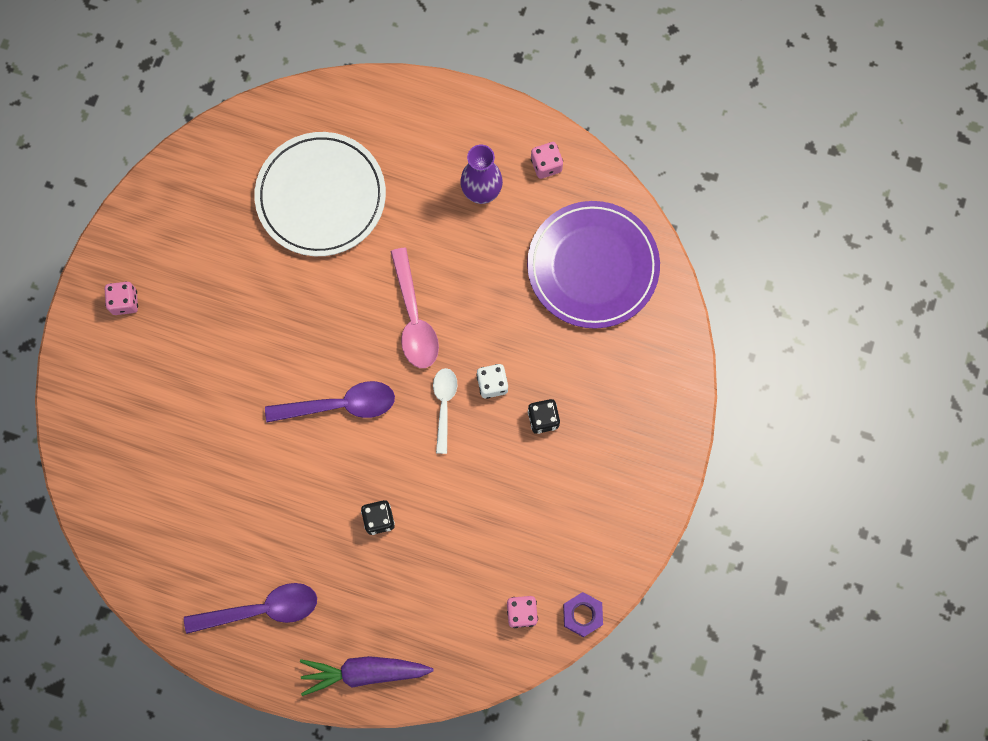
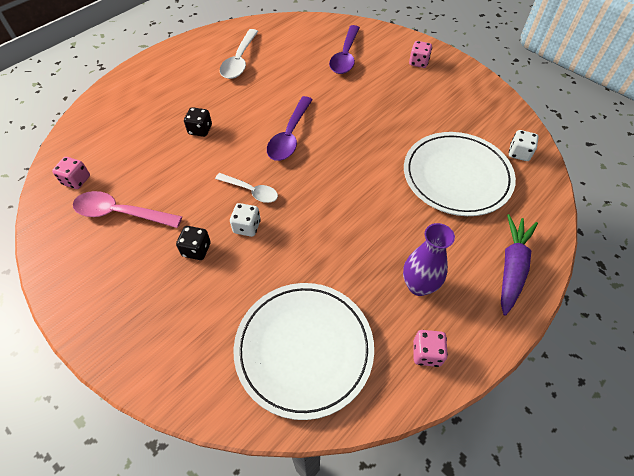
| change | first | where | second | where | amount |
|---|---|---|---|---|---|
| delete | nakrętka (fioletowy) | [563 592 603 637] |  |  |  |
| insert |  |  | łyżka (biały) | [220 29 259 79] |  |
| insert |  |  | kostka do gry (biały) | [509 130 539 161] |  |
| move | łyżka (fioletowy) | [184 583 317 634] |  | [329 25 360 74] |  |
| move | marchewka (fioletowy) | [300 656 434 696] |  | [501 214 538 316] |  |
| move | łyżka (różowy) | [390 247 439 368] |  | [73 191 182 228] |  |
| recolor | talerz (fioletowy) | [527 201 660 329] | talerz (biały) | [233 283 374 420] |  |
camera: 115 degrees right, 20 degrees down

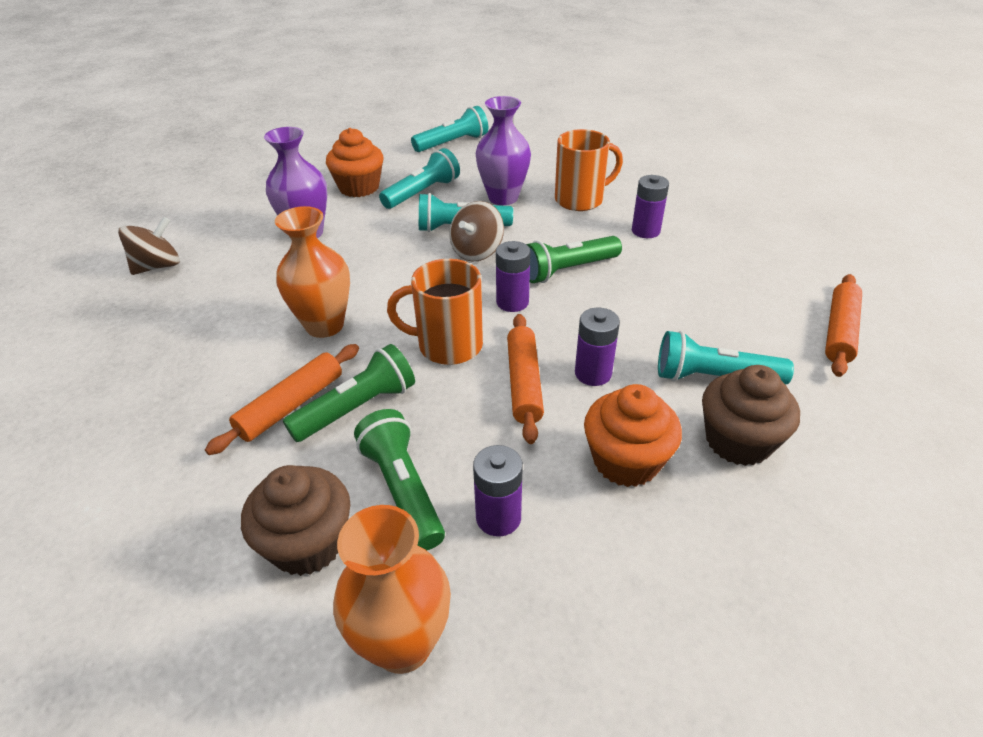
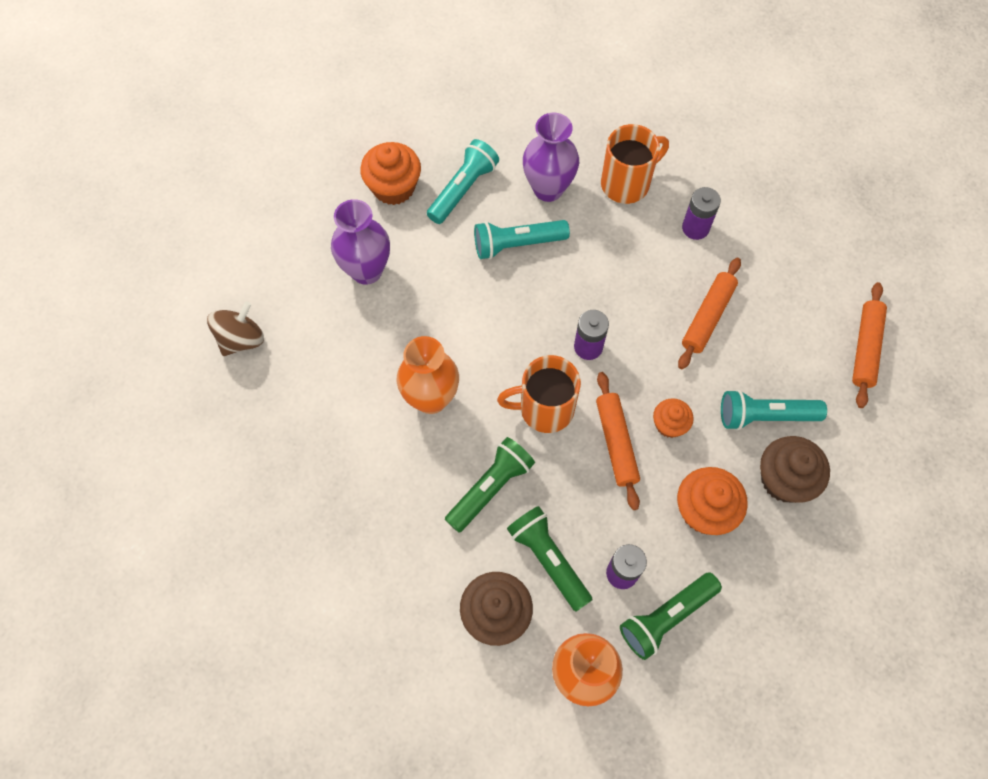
| change | first | where | second | where | amount |
|---|---|---|---|---|---|
| delete | latarka (turkusowy) | [411 106 488 152] |  |  |  |
| delete | bączek (brązowy) | [449 201 504 261] |  |  |  |
| move | wałek do ciasta (pomarańczowy) | [205 344 359 455] |  | [678 258 741 369] |  |
| move | latarka (zielony) | [526 236 622 283] |  | [620 573 722 660] |  |
| replace | bateria (fioletowy) | [575 308 620 386] | muffinka (pomarańczowy) | [653 398 694 438] |  |
camera: 10 degrees left, 25 degrees up

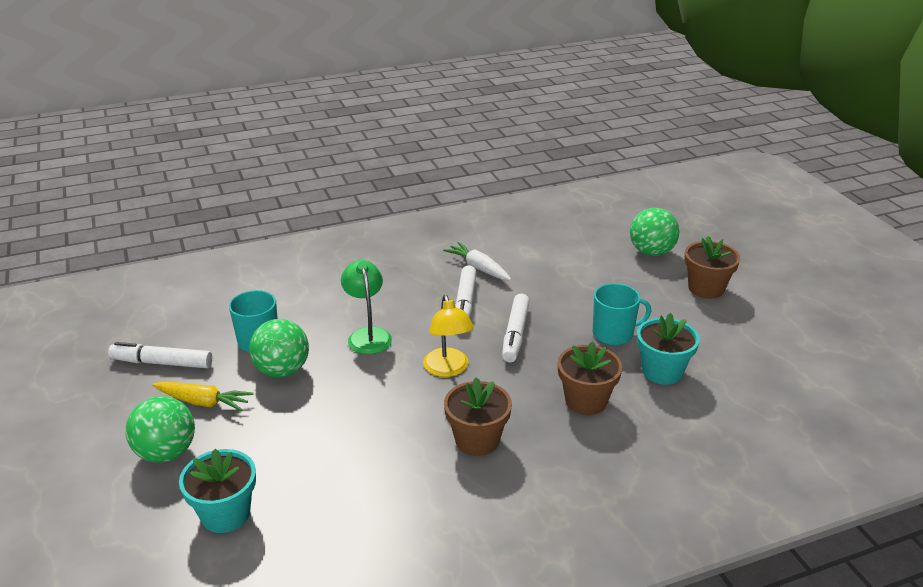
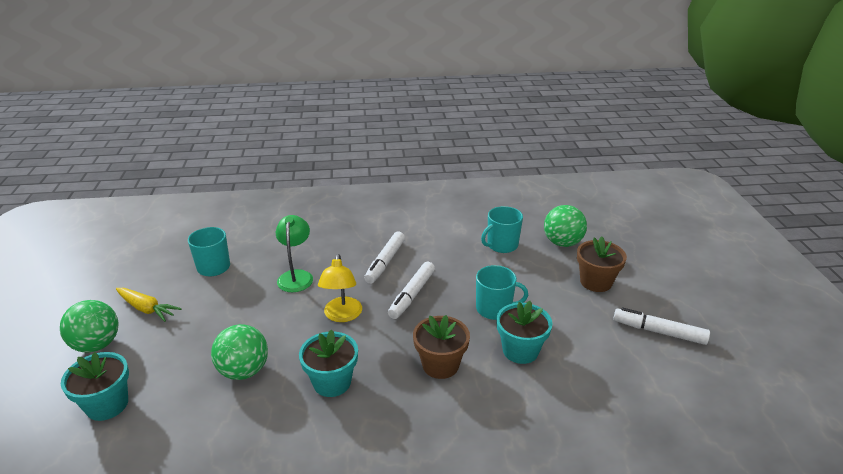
| change | first | where | second | where | amount |
|---|---|---|---|---|---|
| delete | marchewka (biały) | [443 242 511 281] |  |  |  |
| insert |  |  | kubek (turkusowy) | [481 206 523 253] |  |
| move | flamaster (biały) | [108 342 212 368] |  | [613 308 710 345] |  |
| move | piłka (zielony) | [249 319 309 378] |  | [211 324 268 380] |  |
| recolor | doniczka (brązowy) | [444 377 512 456] | doniczka (turkusowy) | [299 329 358 397] |  |
camera: 15 degrees right, 0 degrees up

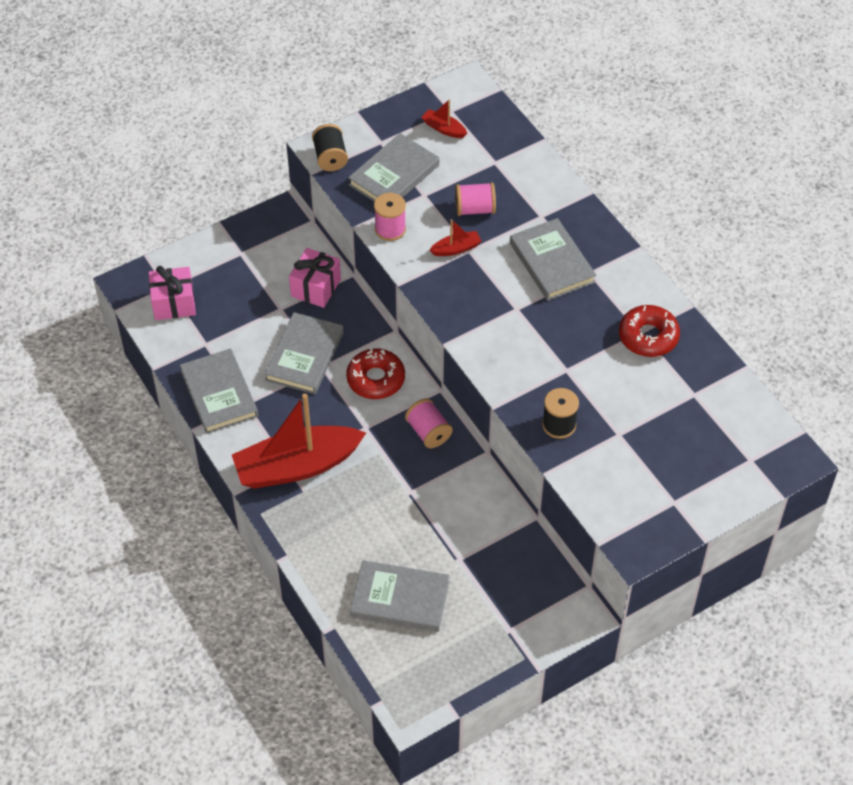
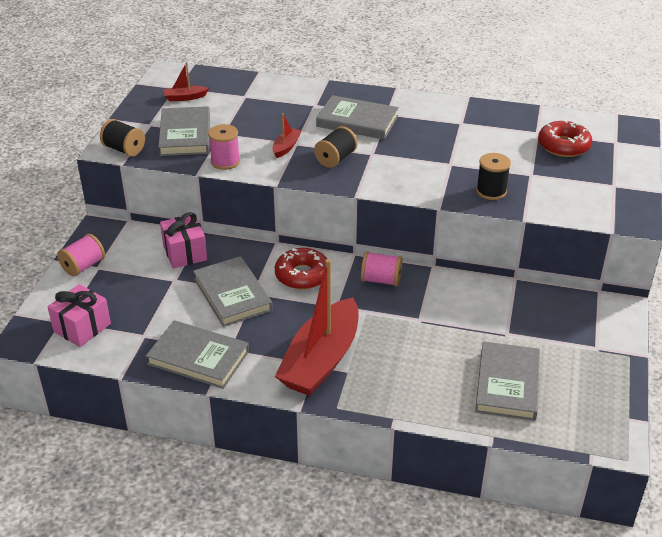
| change | first | where | second | where | amount |
|---|---|---|---|---|---|
| insert |  |  | szpulka (czarny) | [314 126 358 168] |  |
| move | szpulka (różowy) | [455 182 496 216] |  | [57 234 105 277] |  |
| move | donut (czerwony) | [619 305 680 357] |  | [538 120 592 157] |  |
| rotate | książka (szary) | [350 560 449 632] |  | [475 341 540 421] | 45 degrees counterclockwise |
camera: 45 degrees left, 15 degrees down

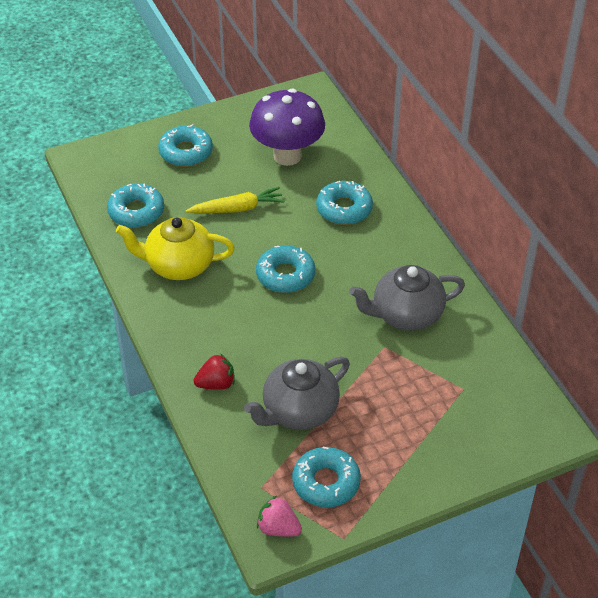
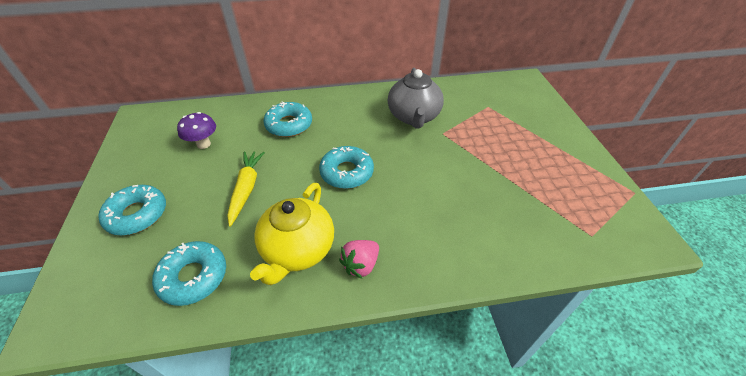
| change | first | where | second | where | amount |
|---|---|---|---|---|---|
| delete | truskawka (czerwony) | [194 353 235 390] |  |  |  |
| delete | imbryk (szary) | [244 357 350 430] |  |  |  |
| delete | donut (turkusowy) | [292 447 361 507] |  |  |  |
| move | truskawka (różowy) | [257 496 302 537] |  | [339 240 379 279] |  |
| resize | grzyb (fioletowy) | [249 89 325 166] |  | [177 112 216 149] | x0.52 |
camera: 75 degrees left, 0 degrees up

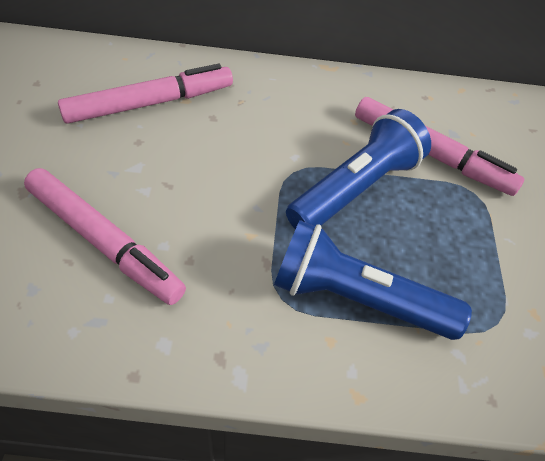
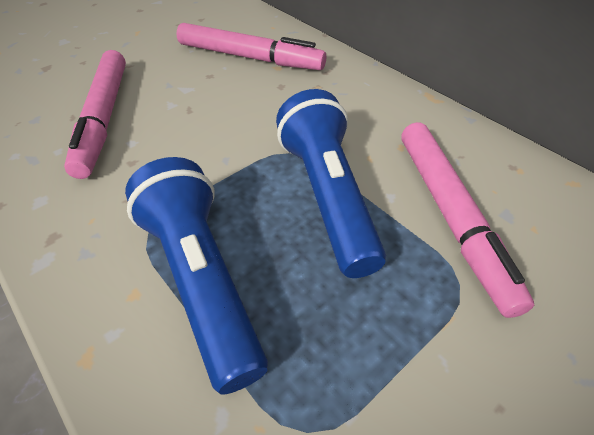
| change | first | where | second | where | amount |
|---|---|---|---|---|---|
| rotate | latarka (niebieski) | [286 109 431 229] |  | [276 89 386 278] | 105 degrees counterclockwise |
camera: 50 degrees right, 5 degrees down

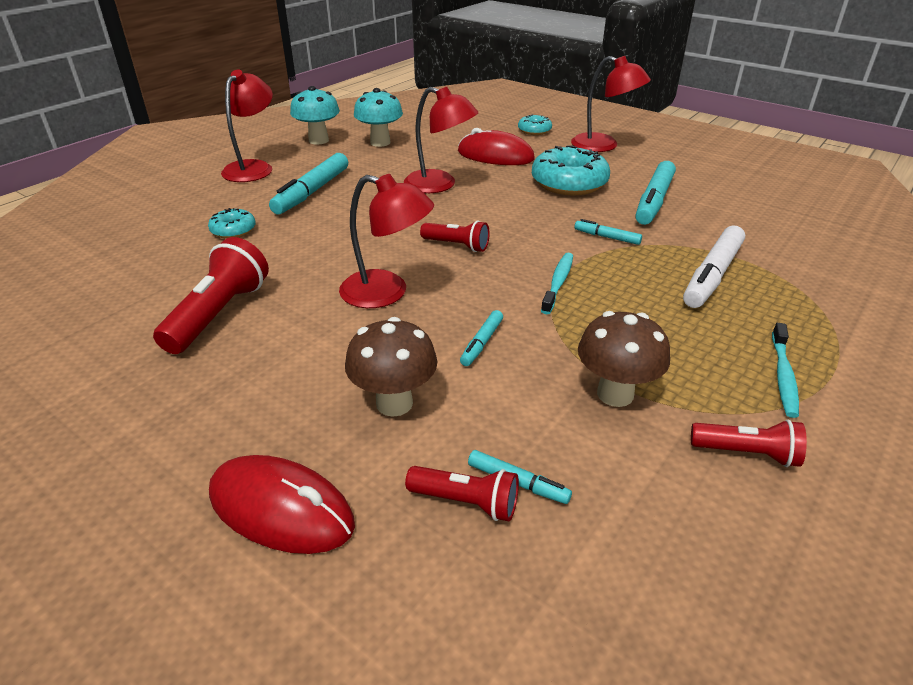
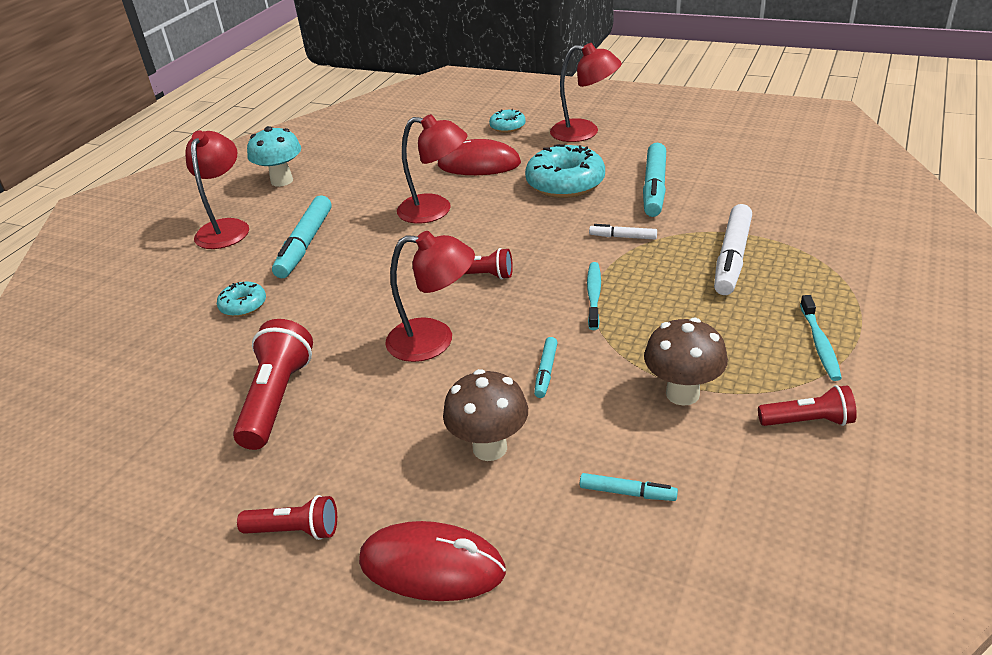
| change | first | where | second | where | amount |
|---|---|---|---|---|---|
| delete | grzyb (turkusowy) | [354 88 403 147] |  |  |  |
| move | latarka (czerwony) | [405 466 519 521] |  | [237 495 337 540] |  |
| recolor | flamaster (turkusowy) | [574 219 642 245] | flamaster (biały) | [589 224 657 239] |  |
camera: 10 degrees left, 0 degrees up

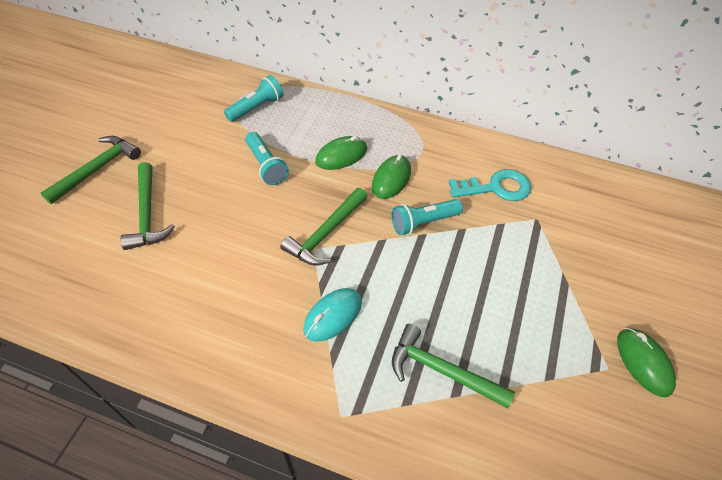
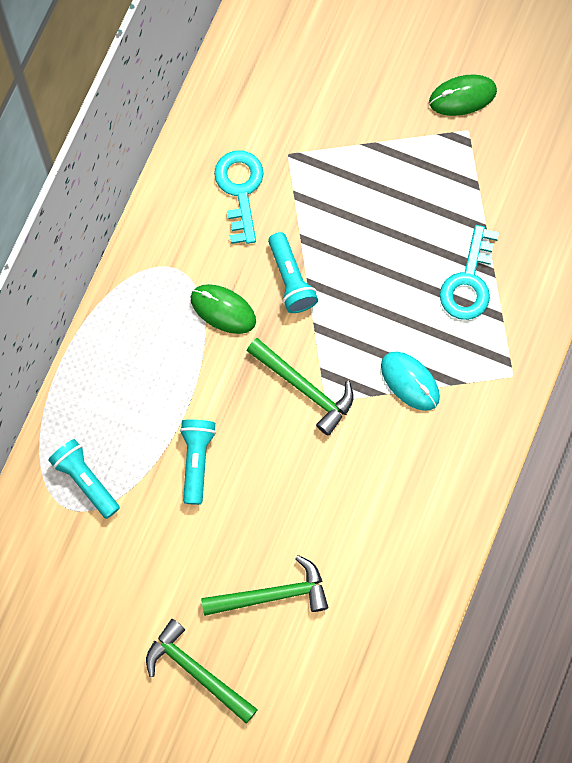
| change | first | where | second | where | amount |
|---|---|---|---|---|---|
| delete | myszka (zielony) | [315 136 367 170] |  |  |  |
| replace | młotek (zielony) | [392 324 515 408] | klucz (turkusowy) | [440 225 499 320] |  |
| rotate | latarka (turkusowy) | [245 132 289 185] |  | [180 419 216 505] | 60 degrees counterclockwise |
camera: 85 degrees left, 20 degrees up

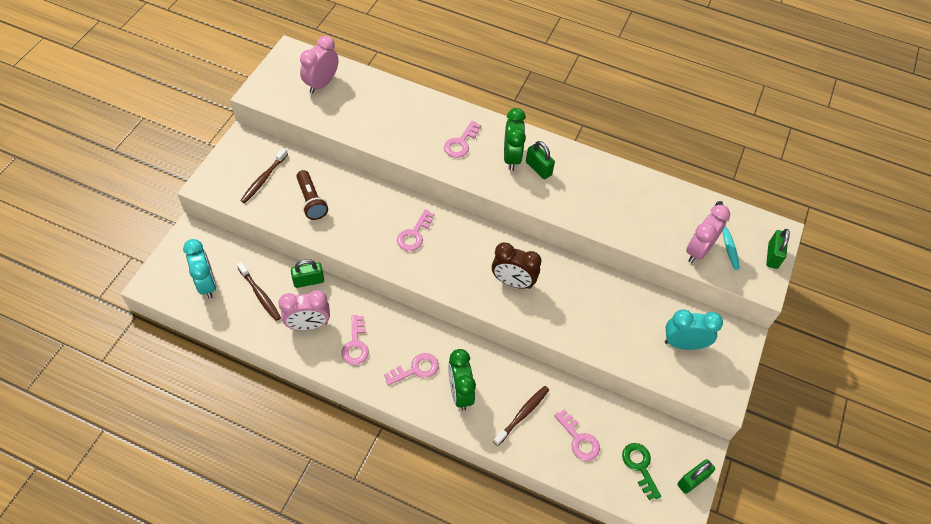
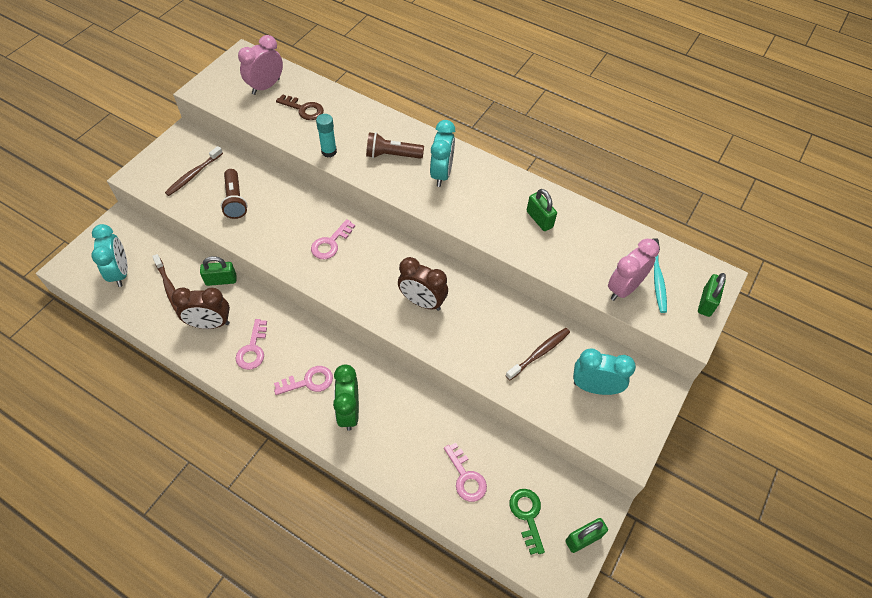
| change | first | where | second | where | amount |
|---|---|---|---|---|---|
| insert |  |  | klucz (brązowy) | [276 94 324 120] |  |
| insert |  |  | klej w sztyfcie (turkusowy) | [316 114 337 157] |  |
| move | szczoteczka do zębów (brązowy) | [493 386 549 446] |  | [505 328 570 380] |  |
| move | kłódka (zielony) | [526 141 555 179] |  | [527 189 557 231] |  |
| replace | klucz (różowy) | [444 121 481 158] | latarka (brązowy) | [366 132 424 159] |  |
| recolor | budzik (różowy) | [279 290 330 330] | budzik (brązowy) | [171 287 230 329] |  |
| recolor | budzik (zielony) | [504 108 526 171] | budzik (turkusowy) | [430 120 455 187] |  |
camera: 10 degrees right, 0 degrees up

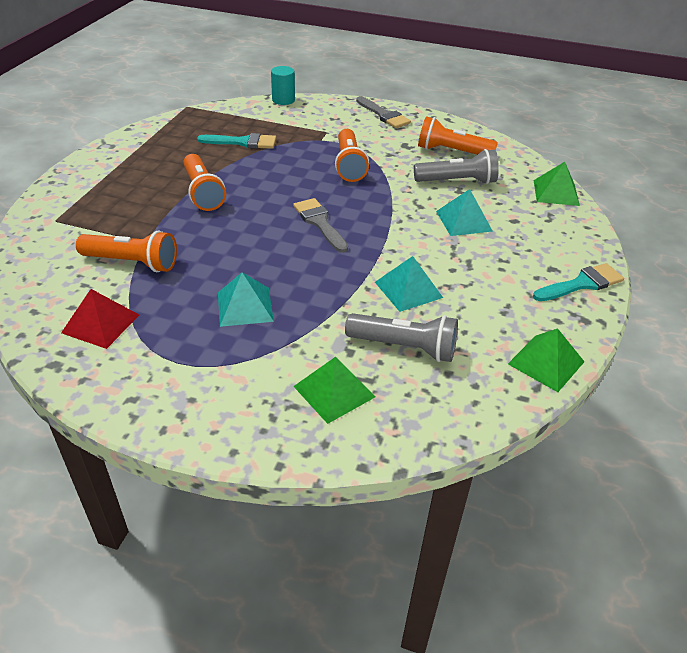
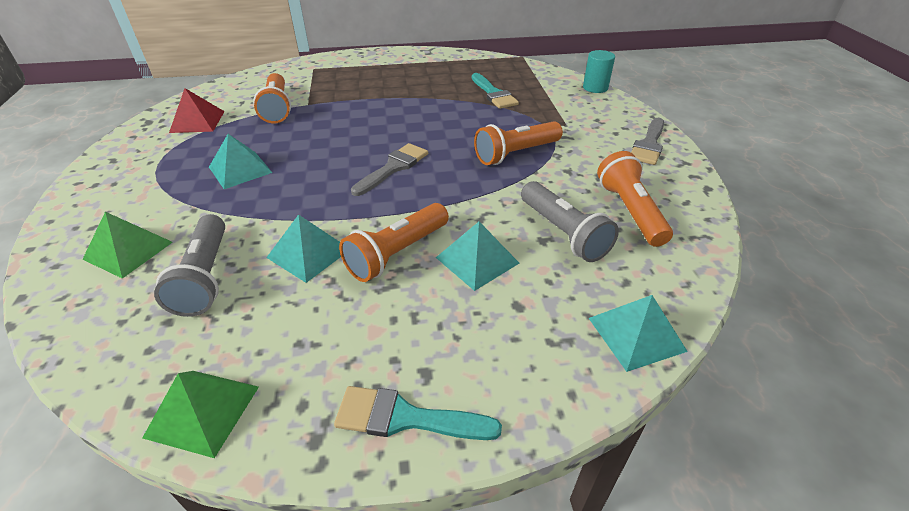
| change | first | where | second | where | amount |
|---|---|---|---|---|---|
| move | latarka (pomarańczowy) | [183 154 226 211] |  | [339 203 449 282] |  |
| recolor | piramida (zielony) | [534 162 580 206] | piramida (turkusowy) | [589 295 688 372] |  |
| rotate | pędzel (turkusowy) | [533 263 624 301] |  | [334 386 502 440] | 150 degrees clockwise |
camera: 65 degrees right, 0 degrees up

